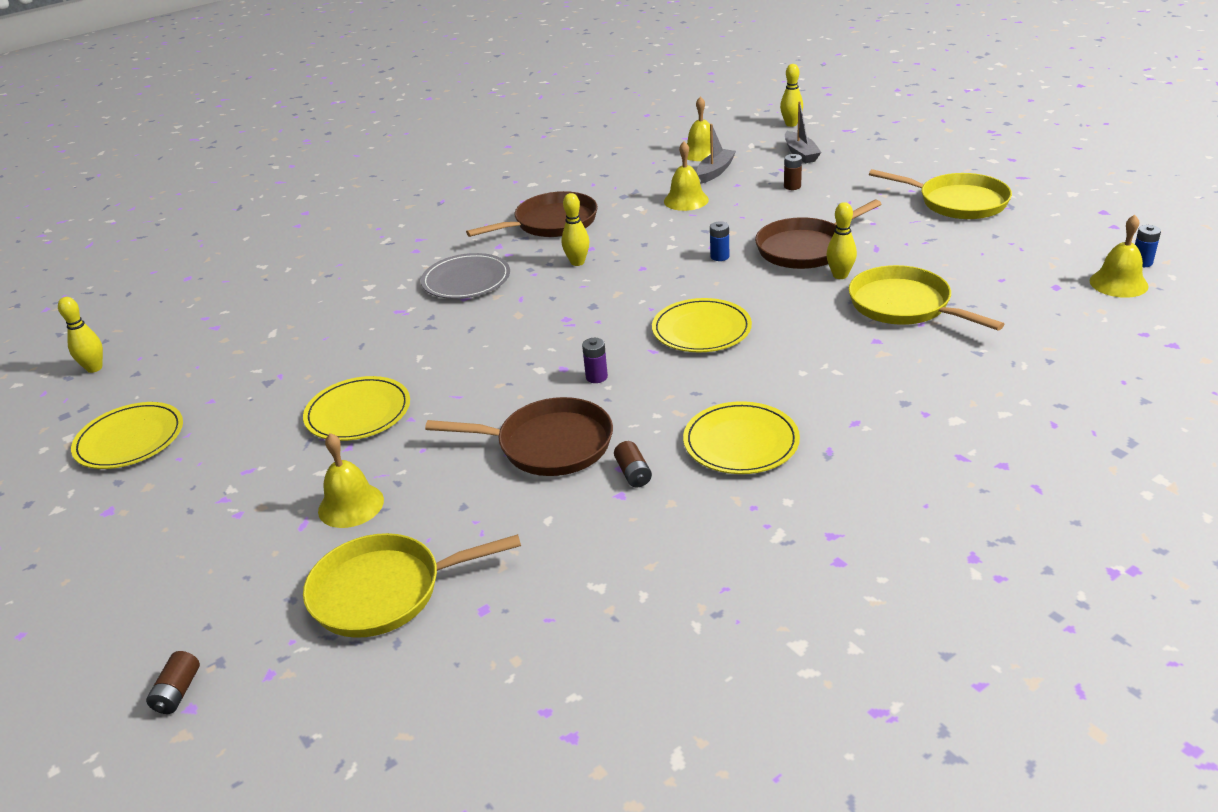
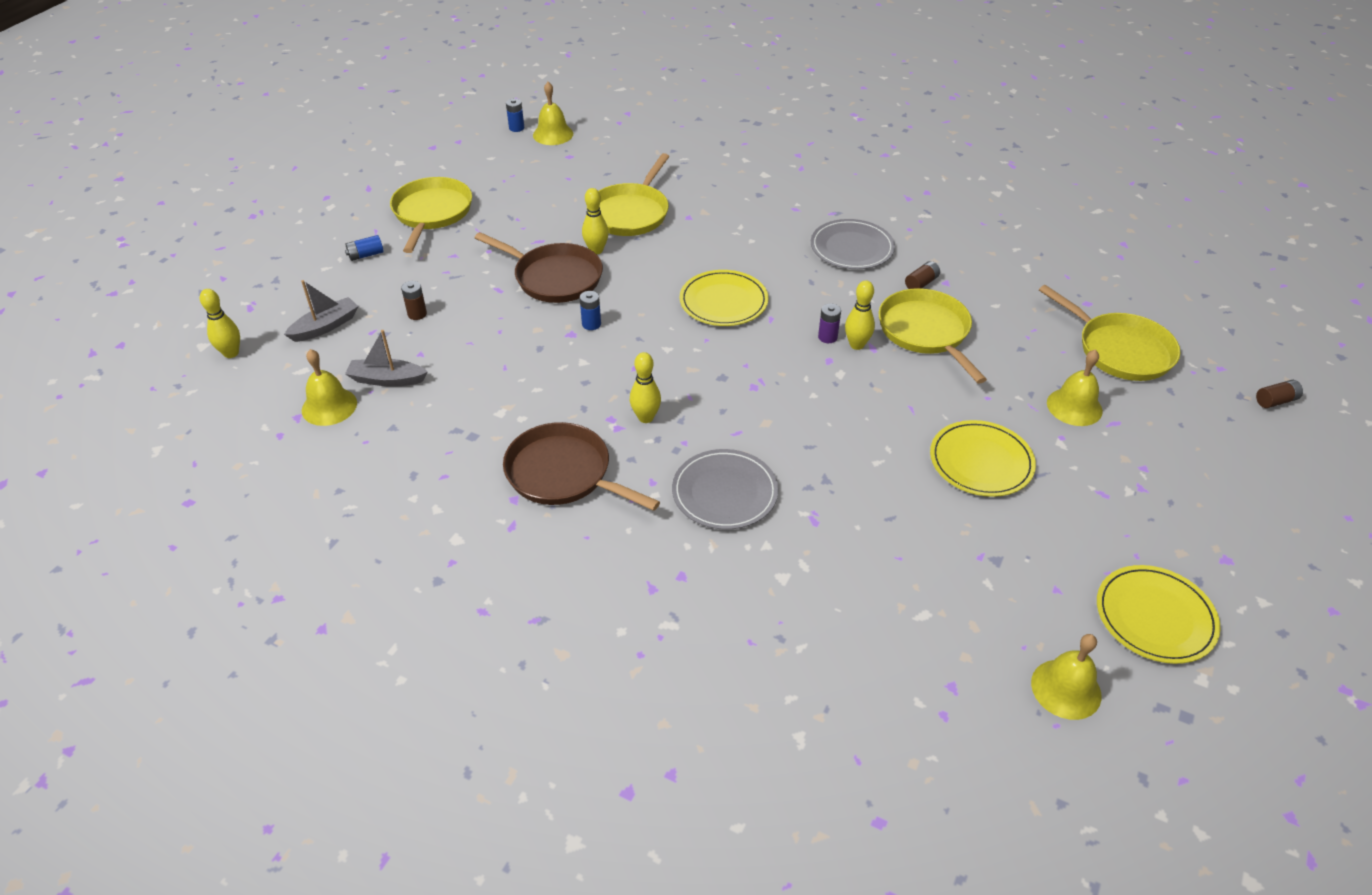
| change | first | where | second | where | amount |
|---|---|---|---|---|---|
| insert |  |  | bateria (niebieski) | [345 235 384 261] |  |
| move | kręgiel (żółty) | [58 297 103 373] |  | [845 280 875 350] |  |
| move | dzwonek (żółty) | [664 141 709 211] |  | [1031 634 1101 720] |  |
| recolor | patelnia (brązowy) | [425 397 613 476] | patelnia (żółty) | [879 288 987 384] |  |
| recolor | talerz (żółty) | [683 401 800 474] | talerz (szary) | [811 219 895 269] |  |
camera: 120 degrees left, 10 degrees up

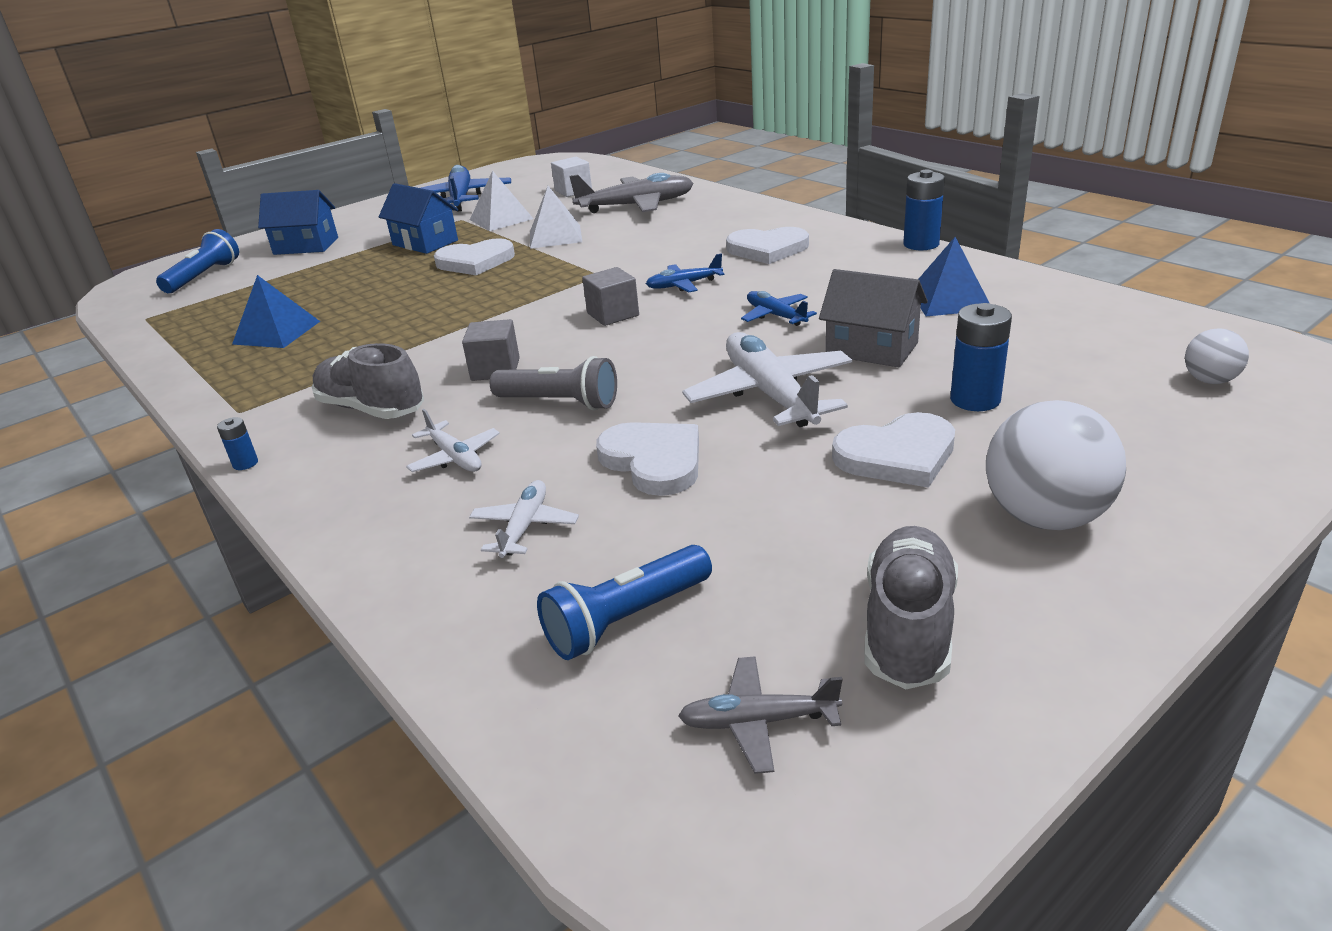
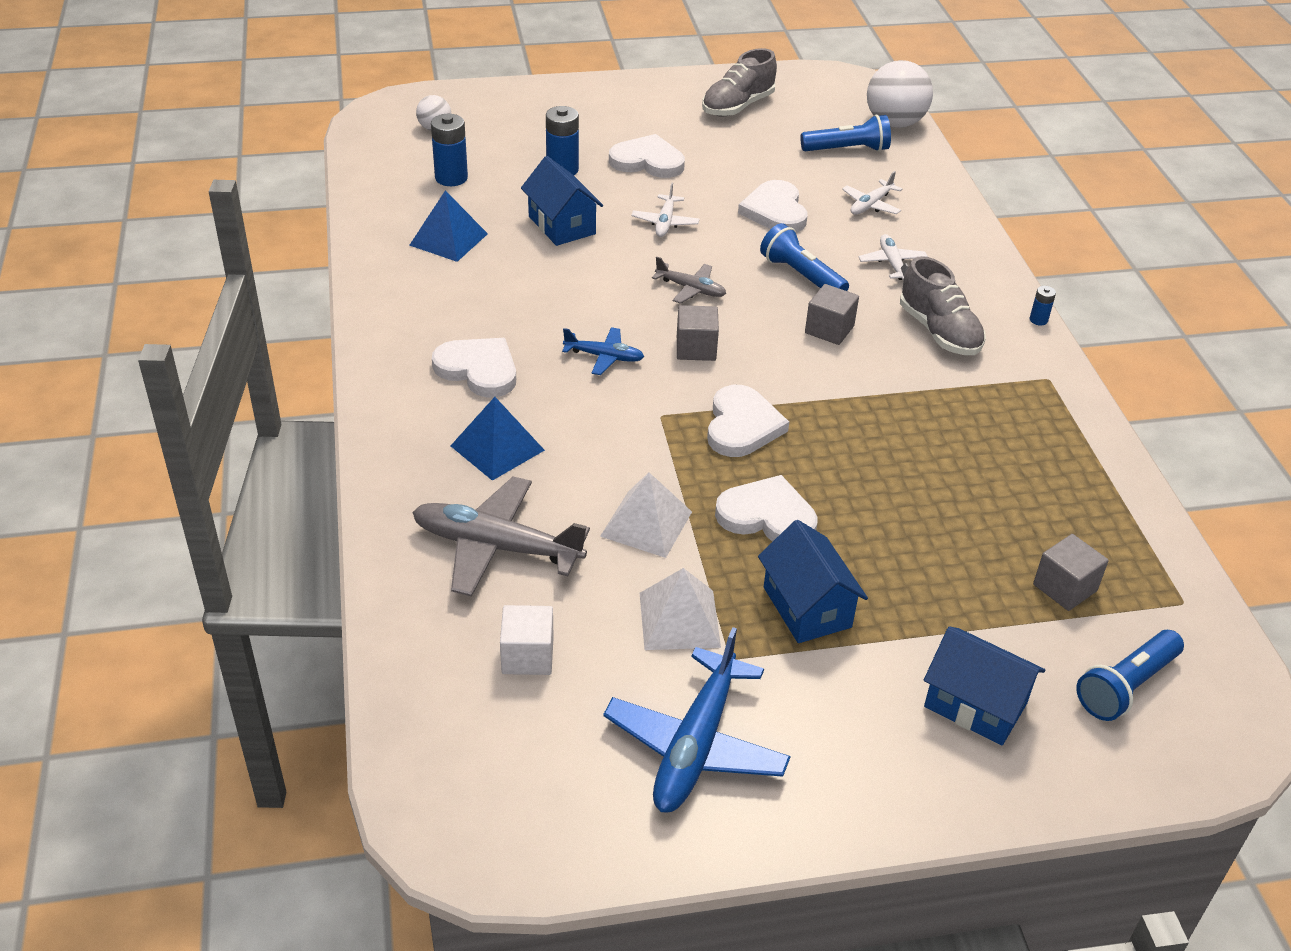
| change | first | where | second | where | amount |
|---|---|---|---|---|---|
| delete | samolot (niebieski) | [741 291 817 326] |  |  |  |
| insert |  |  | serce (biały) | [707 385 789 457] |  |
| insert |  |  | sześcian (szary) | [1033 534 1109 611] |  |
| move | piramida (niebieski) | [232 275 320 348] |  | [451 397 545 481] |  |
| move | samolot (szary) | [678 656 843 774] |  | [652 257 726 304] |  |
| move | bateria (niebieski) | [903 170 945 250] |  | [431 114 468 186] |  |
| move | piłka (biały) | [986 400 1126 530] |  | [867 60 933 128] |  |
| recolor | latarka (szary) | [490 356 617 410] | latarka (niebieski) | [760 223 849 291] |  |
| recolor | domek (szary) | [819 269 928 367] | domek (niebieski) | [521 156 603 246] |  |
| resize | samolot (biały) | [682 332 853 427] |  | [632 183 699 237] | x0.53 |
camera: 155 degrees left, 10 degrees up

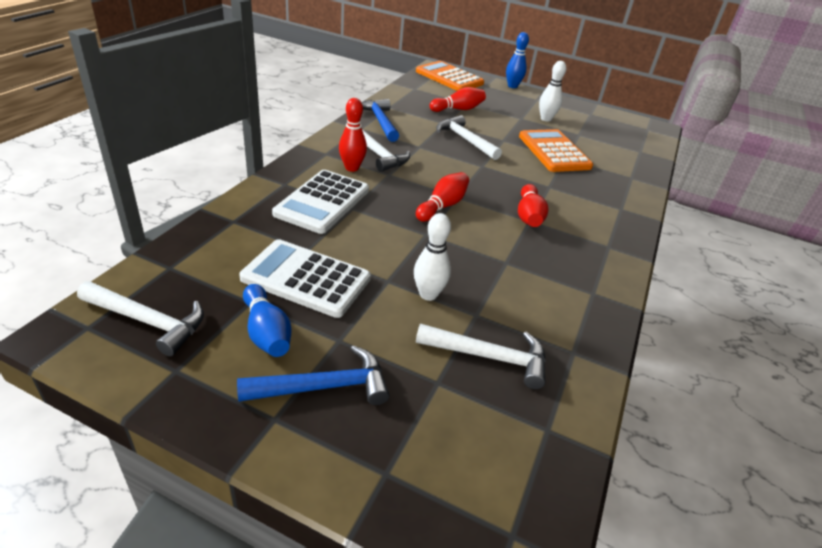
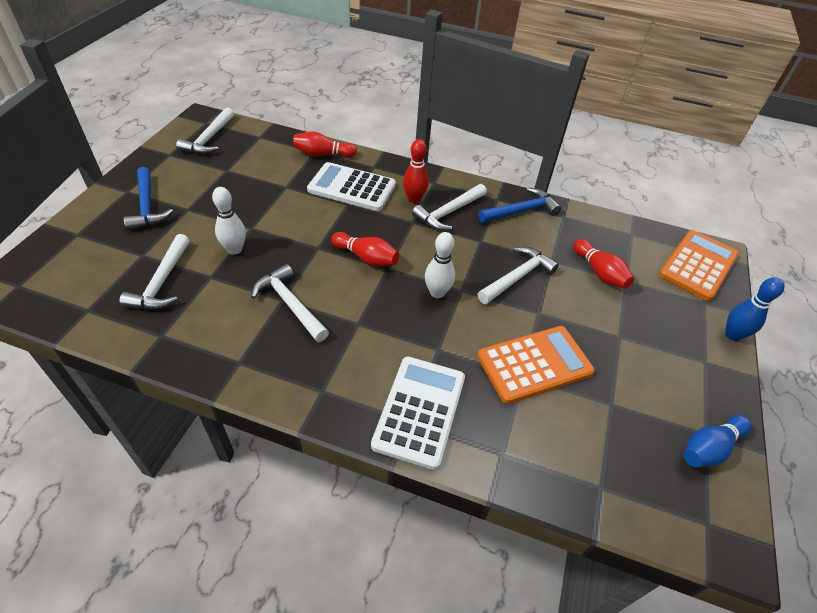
| change | first | where | second | where | amount |
|---|---|---|---|---|---|
| insert |  |  | młotek (biały) | [251 264 329 342] |  |
| move | kalkulator (biały) | [239 239 371 318] |  | [371 357 465 470] |  |
| move | kręgiel (niebieski) | [243 284 292 357] |  | [684 415 752 467] |  |
| move | kręgiel (czerwony) | [518 184 548 227] |  | [293 132 357 157] |  |
| move | kręgiel (biały) | [539 61 566 122] |  | [425 232 455 298] |  |
camera: 85 degrees right, 10 degrees up

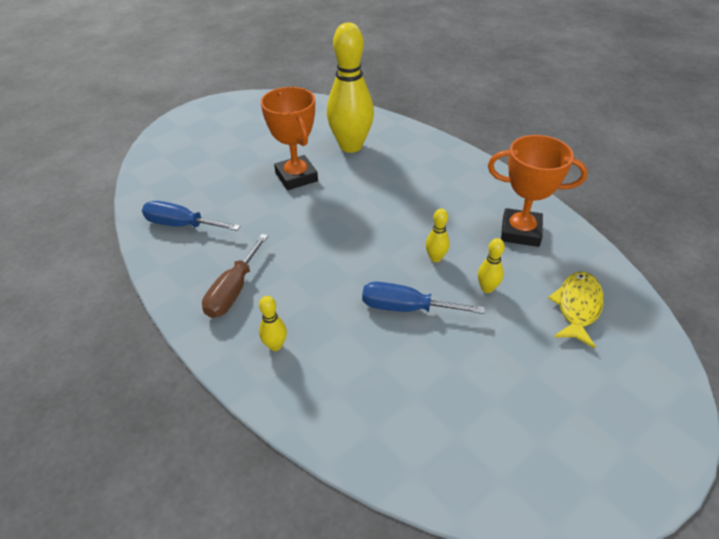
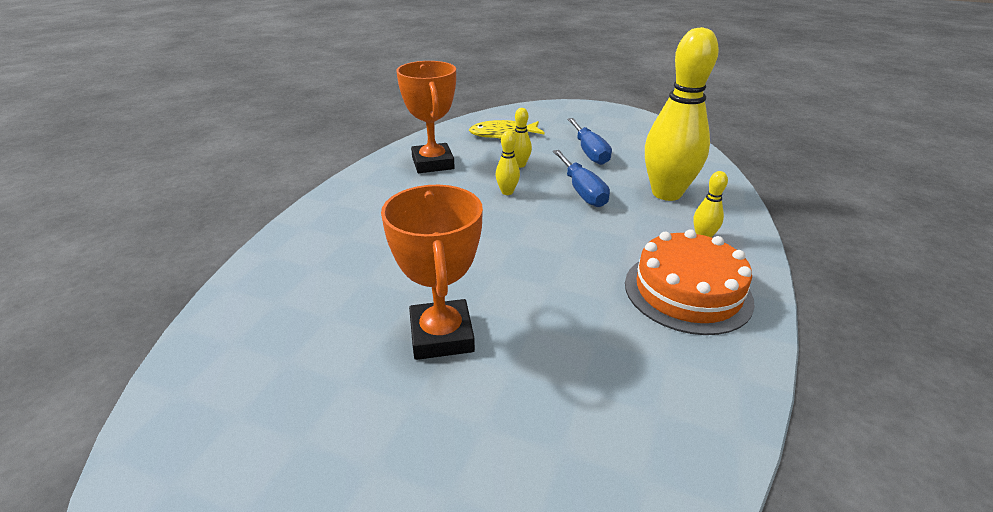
| change | first | where | second | where | amount |
|---|---|---|---|---|---|
| move | śrubokręt (niebieski) | [142 201 240 231] |  | [567 118 612 165] |  |
| move | kręgiel (żółty) | [327 23 374 153] |  | [645 27 719 201] |  |
| replace | śrubokręt (brązowy) | [202 234 268 318] | tort (pomarańczowy) | [625 229 755 335] |  |
| rotate | puchar (pomarańczowy) | [261 87 318 190] |  | [381 185 483 360] | 45 degrees counterclockwise |
camera: 120 degrees left, 10 degrees down

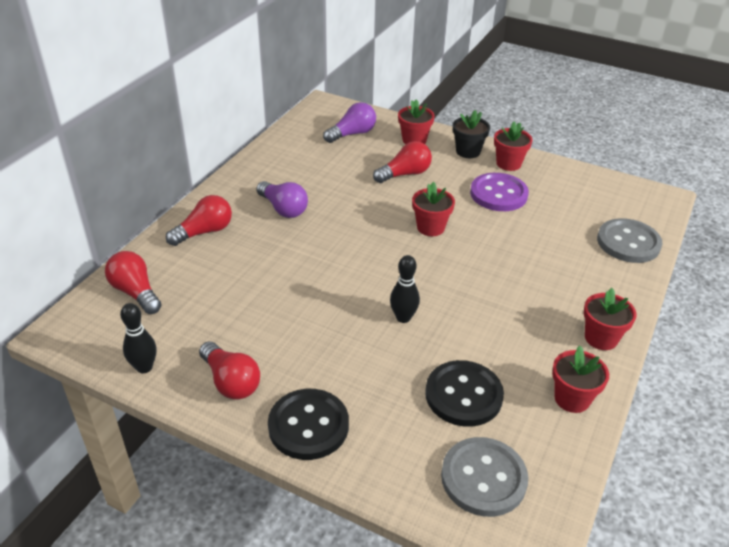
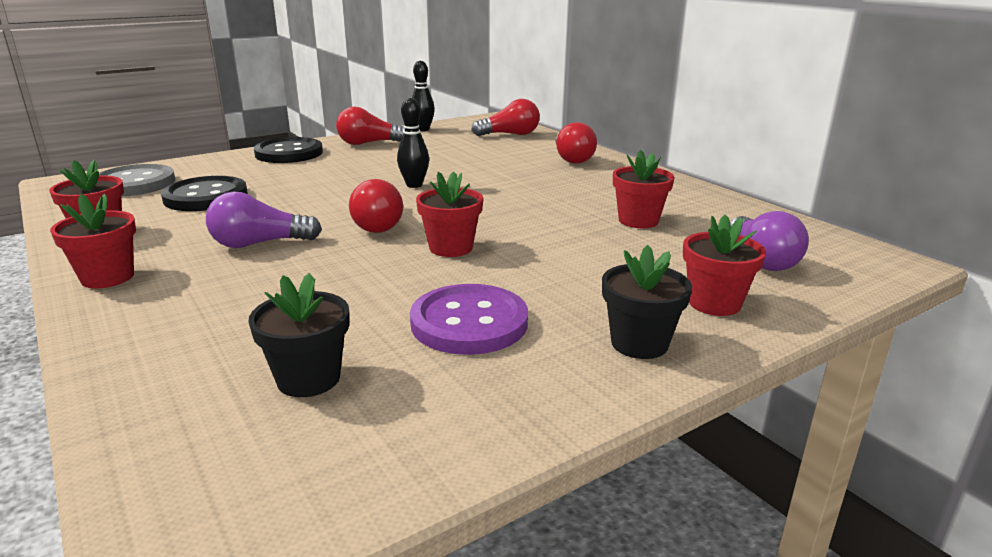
| change | first | where | second | where | amount |
|---|---|---|---|---|---|
| delete | guzik (szary) | [597 218 663 263] |  |  |  |
| insert |  |  | doniczka (czarny) | [248 273 349 397] |  |
| move | żarówka (fioletowy) | [256 181 308 218] |  | [206 191 322 248] |  |
| move | żarówka (czerwony) | [373 141 432 183] |  | [349 179 403 233] |  |
| move | kręgiel (czarny) | [390 255 420 323] |  | [397 98 429 188] |  |
| move | doniczka (czerwony) | [494 121 533 171] |  | [613 150 674 228] |  |
camera: 120 degrees right, 15 degrees down

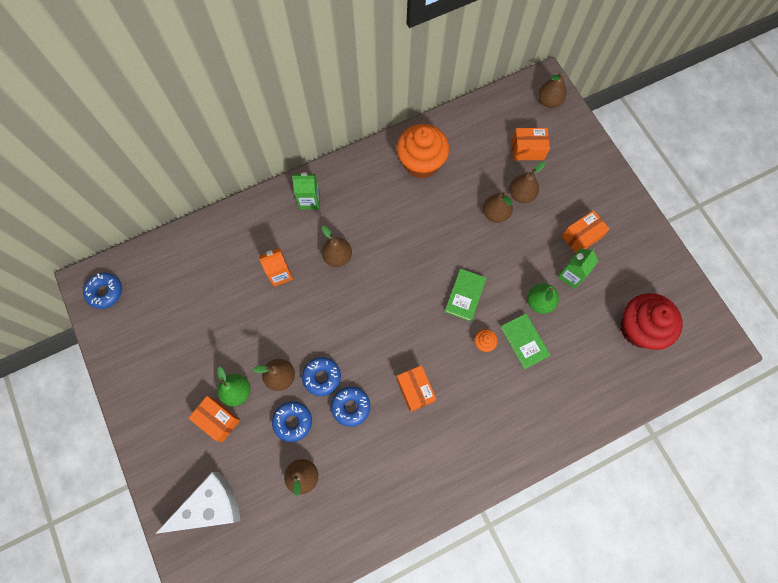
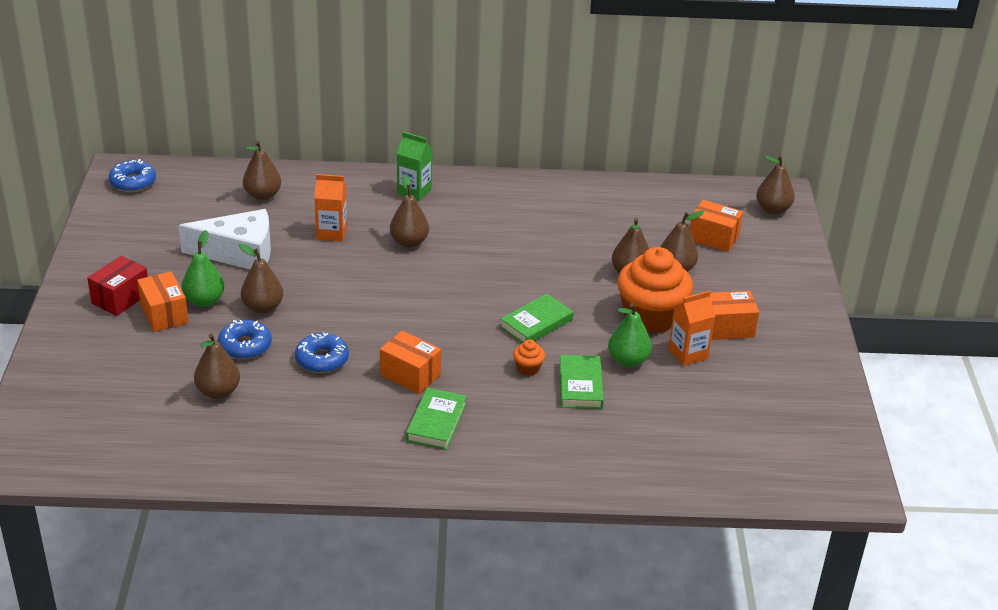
| change | first | where | second | where | amount |
|---|---|---|---|---|---|
| delete | donut (niebieski) | [302 357 341 396] |  |  |  |
| delete | muffinka (czerwony) | [620 293 683 350] |  |  |  |
| insert |  |  | pudełko (czerwony) | [87 256 148 316] |  |
| insert |  |  | gruszka (brązowy) | [243 141 281 200] |  |
| insert |  |  | książka (zielony) | [406 388 467 450] |  |
| move | ser (biały) | [155 472 240 534] |  | [178 209 271 269] |  |
| move | muffinka (pomarańczowy) | [397 124 449 178] |  | [617 247 693 333] |  |
| recolor | karton mleka (zielony) | [558 248 598 289] | karton mleka (pomarańczowy) | [668 291 715 366] |  |
| rotate | pudełko (pomarańczowy) | [397 365 436 412] |  | [380 331 441 394] | 60 degrees counterclockwise |
camera: 25 degrees right, 35 degrees down

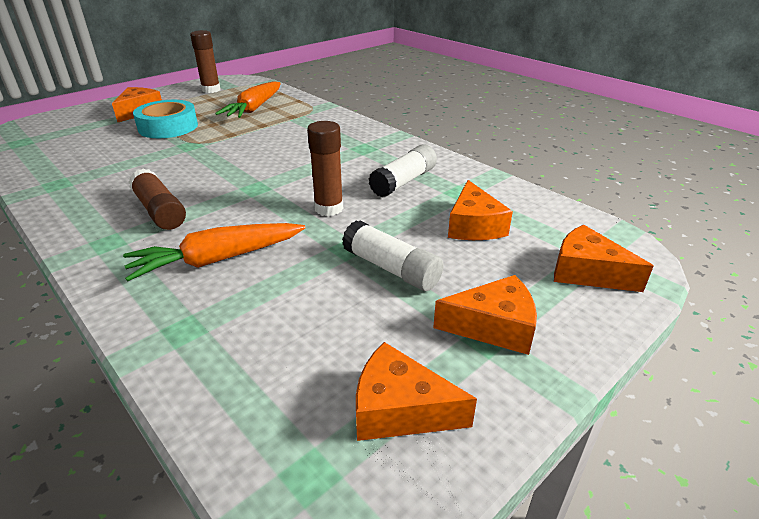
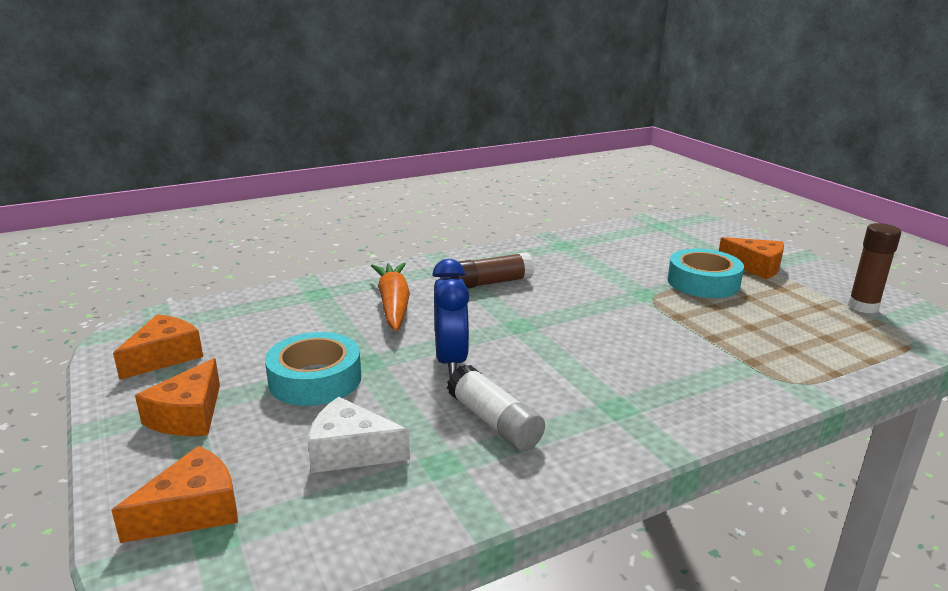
| change | first | where | second | where | amount |
|---|---|---|---|---|---|
| delete | marchewka (pomarańczowy) | [215 81 281 118] |  |  |  |
| replace | klej w sztyfcie (brązowy) | [307 121 343 216] | budzik (niebieski) | [432 259 469 376] |  |
| replace | klej w sztyfcie (biały) | [342 220 444 291] | taśma klejąca (turkusowy) | [265 332 361 406] |  |
| recolor | ser (pomarańczowy) | [448 180 513 240] | ser (biały) | [308 397 410 473] |  |
camera: 105 degrees right, 10 degrees down

